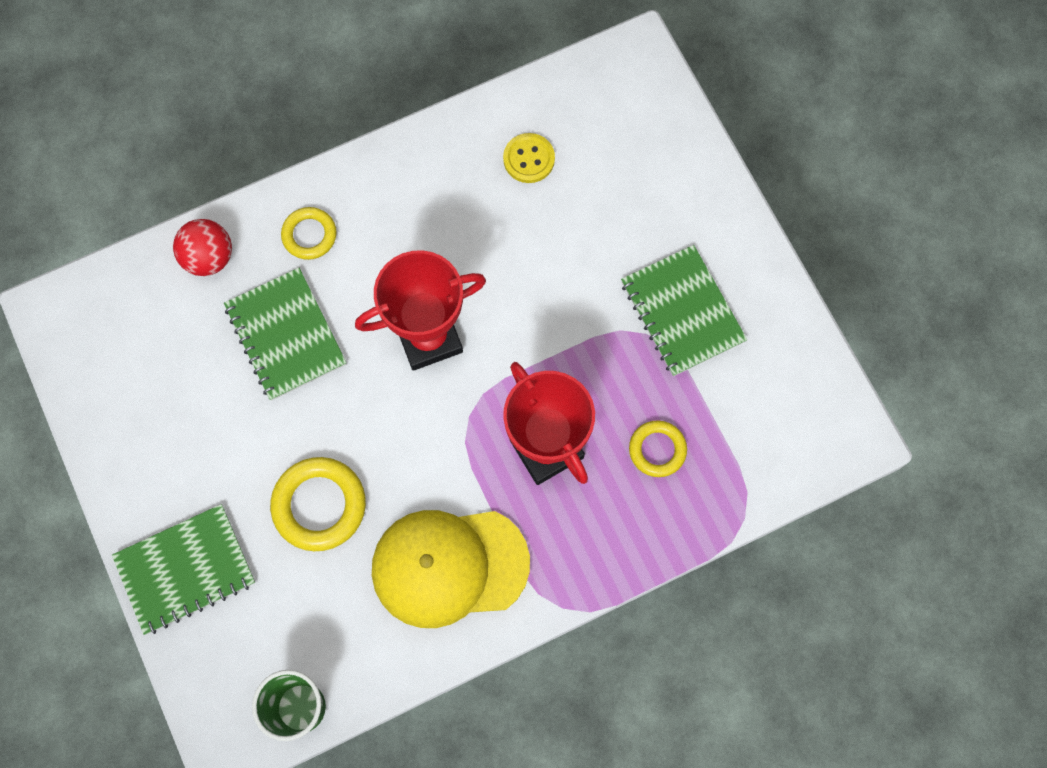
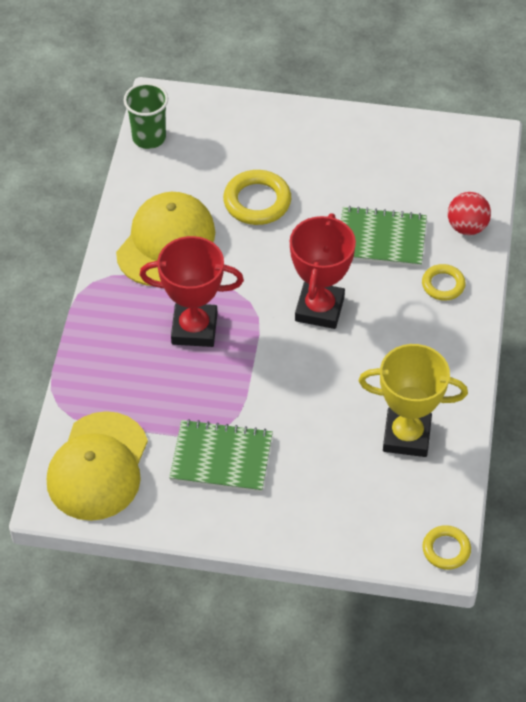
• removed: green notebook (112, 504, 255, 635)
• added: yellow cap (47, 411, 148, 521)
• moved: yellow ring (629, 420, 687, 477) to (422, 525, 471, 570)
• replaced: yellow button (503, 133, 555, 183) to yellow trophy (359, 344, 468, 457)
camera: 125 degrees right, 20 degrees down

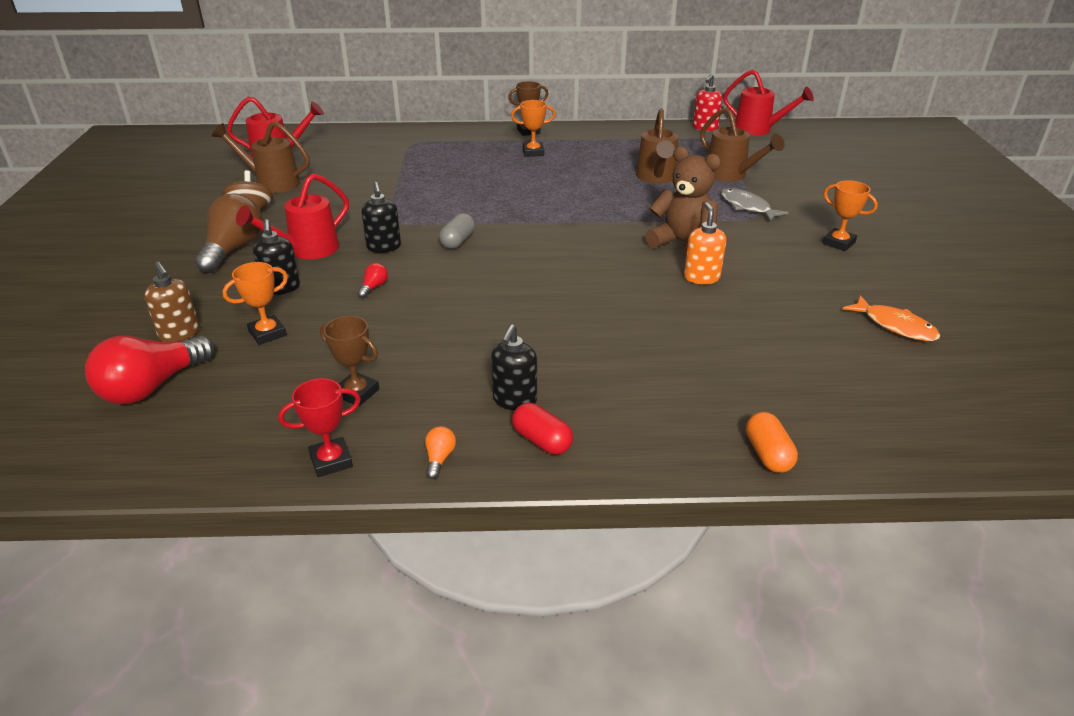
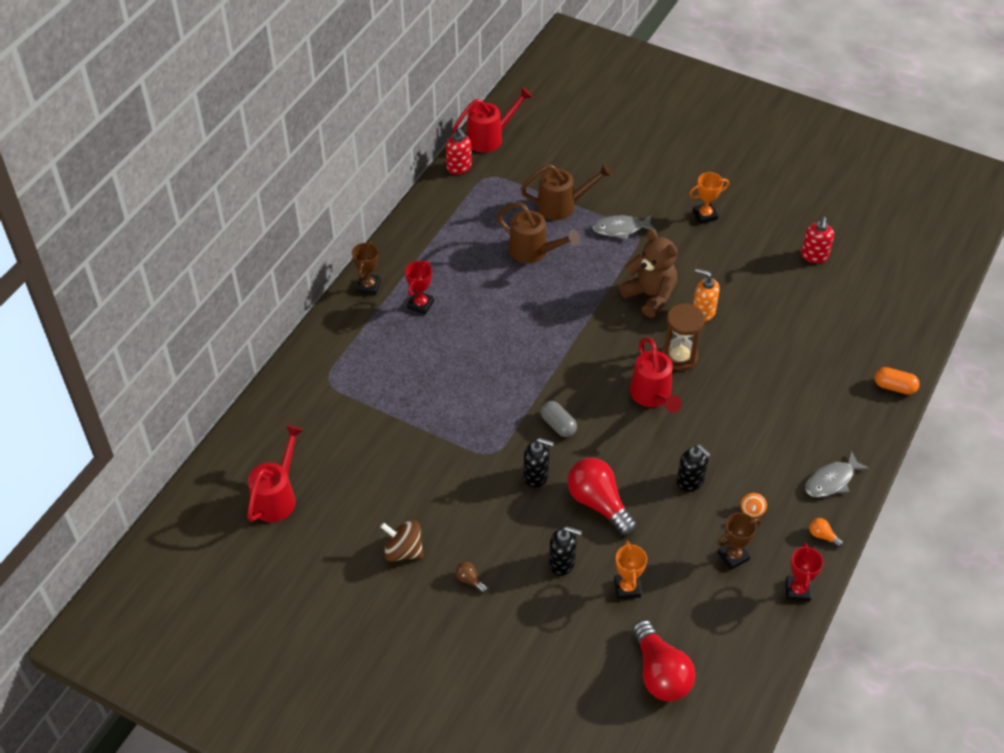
• removed: brown soap dispenser (144, 262, 200, 342)
• removed: brown watering can (212, 121, 310, 193)
• added: brown hourglass (662, 304, 705, 371)
• added: orange spinning top (741, 493, 767, 518)
• moved: red watering can (236, 173, 349, 259) to (630, 337, 682, 413)
• moved: black soap dispenser (491, 324, 537, 411) to (677, 444, 711, 492)
• replaced: red capsule (512, 403, 573, 455) to grey fish (805, 451, 870, 497)
• replaced: orange fish (843, 295, 940, 341) to red soap dispenser (801, 217, 834, 263)
• recoloured: orange trophy (511, 100, 555, 157) to red trophy (405, 260, 434, 315)
• turned: brown teddy bear (645, 146, 721, 256) = (619, 229, 678, 318) 75 degrees clockwise
• resized: brown light bulb (195, 193, 262, 273) = (455, 562, 488, 593) x0.42
• resized: red light bulb (357, 263, 388, 298) = (567, 458, 637, 535) x2.41
camera: 60 degrees left, 15 degrees up

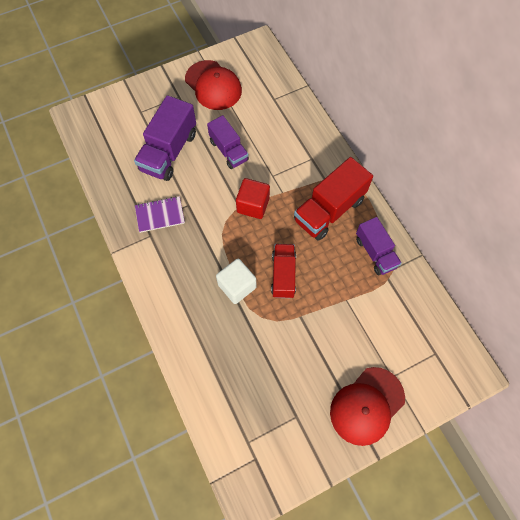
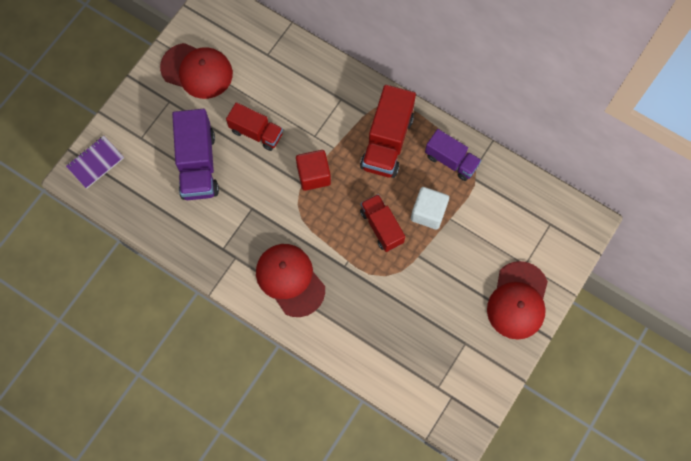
• added: red cap (256, 244, 325, 317)
• moved: purple notebook (135, 196, 185, 233) to (66, 136, 124, 189)
• moved: white cube (216, 259, 256, 304) to (411, 187, 449, 230)
• recoloured: purple truck (207, 115, 249, 169) to red truck (226, 102, 283, 151)
camera: 30 degrees left, 5 degrees up

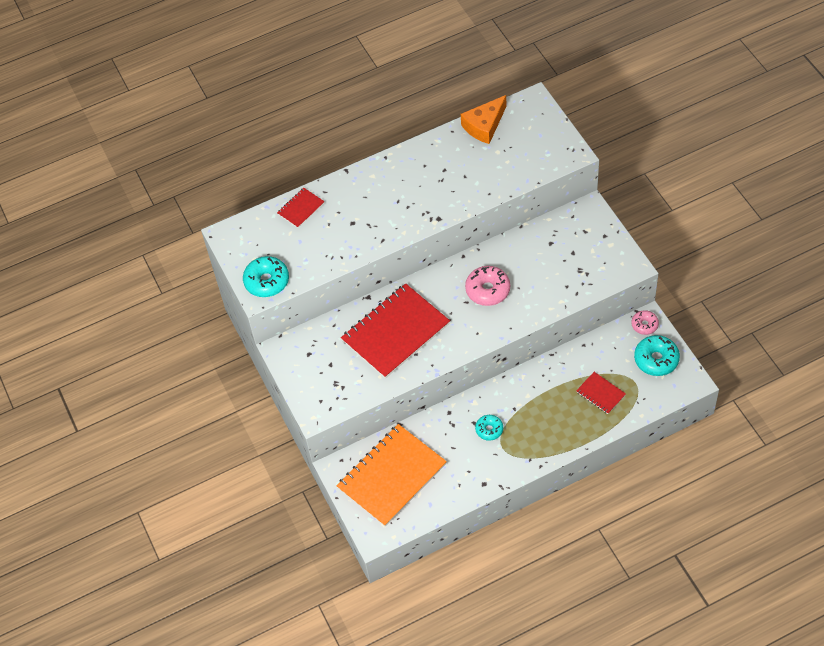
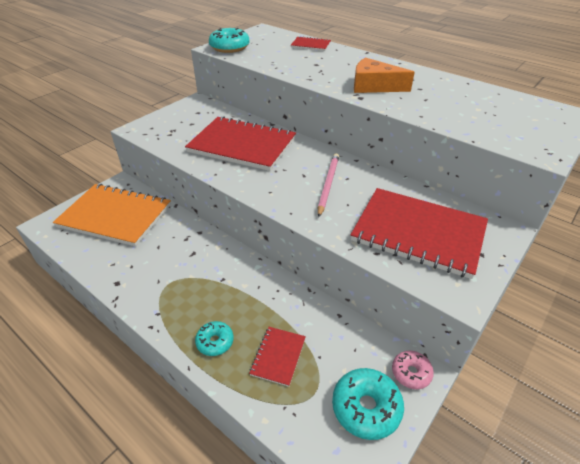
• added: red notebook (351, 188, 488, 279)
• moved: orange cheese (461, 95, 506, 144) to (354, 57, 415, 93)
• moved: turquoise donut (475, 415, 503, 441) to (195, 321, 234, 356)
• replaced: pink donut (465, 266, 510, 306) to pink pencil (318, 153, 339, 217)
camera: 60 degrees right, 15 degrees down

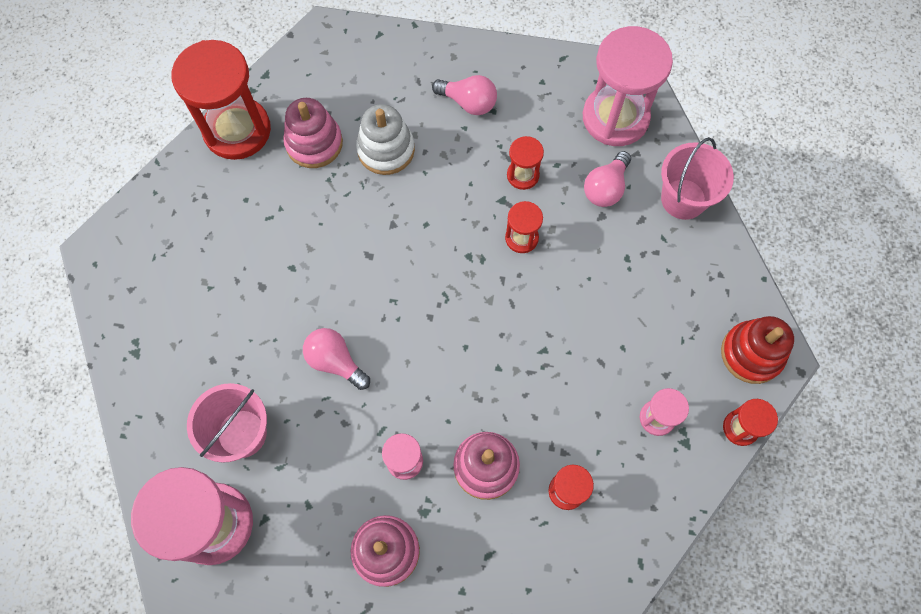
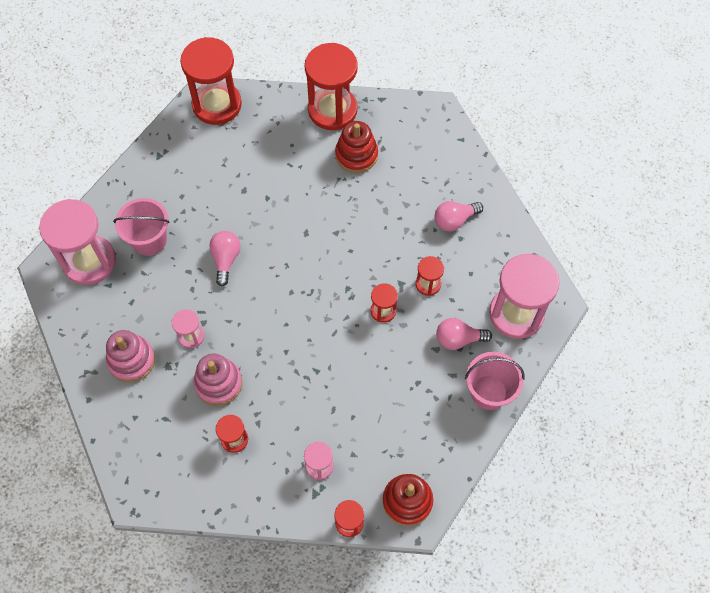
• removed: white stacking toy (356, 104, 415, 175)
• added: red hourglass (180, 37, 242, 125)
• recoloured: pink stacking toy (283, 98, 343, 168) to red stacking toy (335, 121, 378, 173)
• turned: pink light bulb (432, 75, 497, 115) = (435, 201, 483, 231) 75 degrees clockwise
camera: 55 degrees right, 5 degrees down

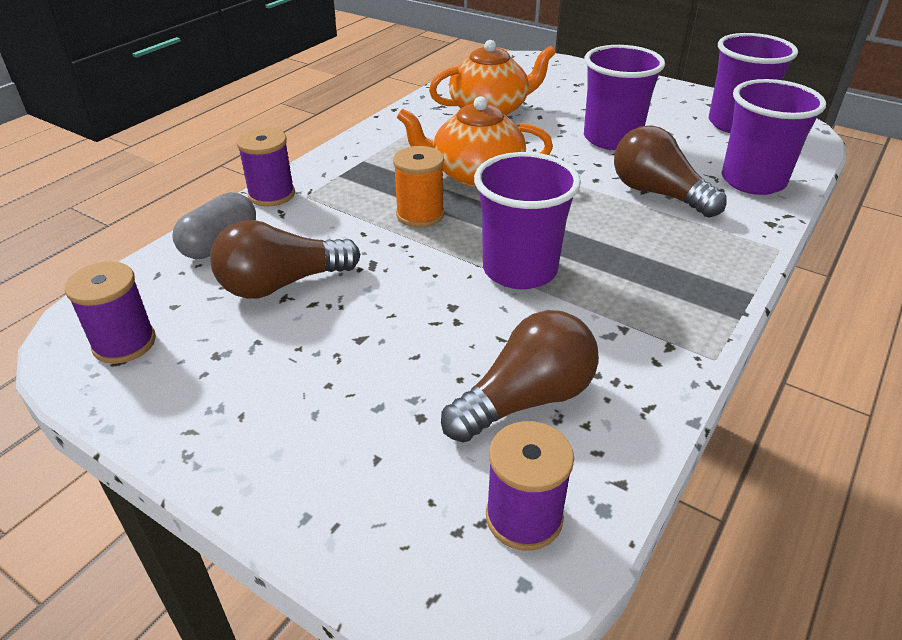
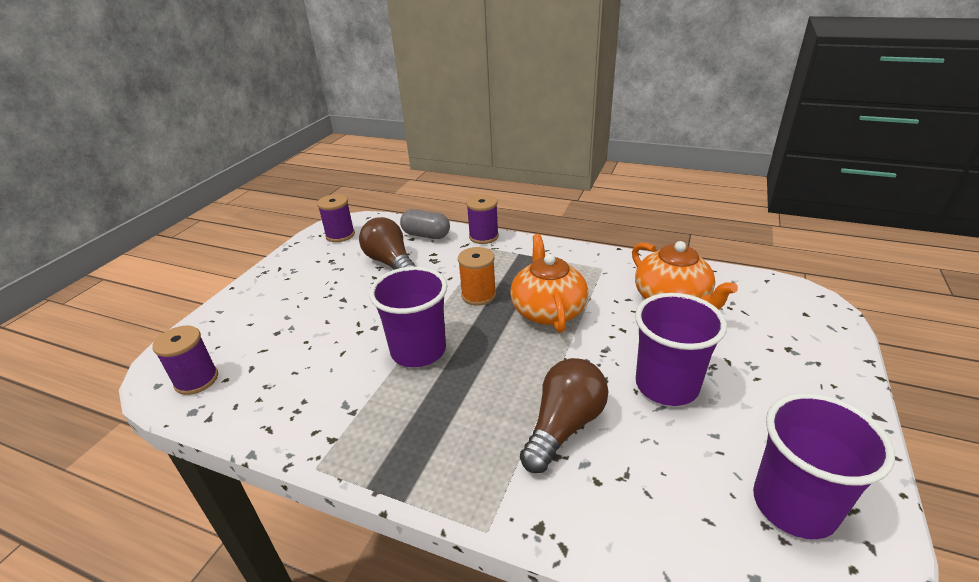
• removed: brown light bulb (441, 310, 599, 443)
• removed: purple cup (722, 79, 826, 195)
camera: 80 degrees right, 5 degrees down

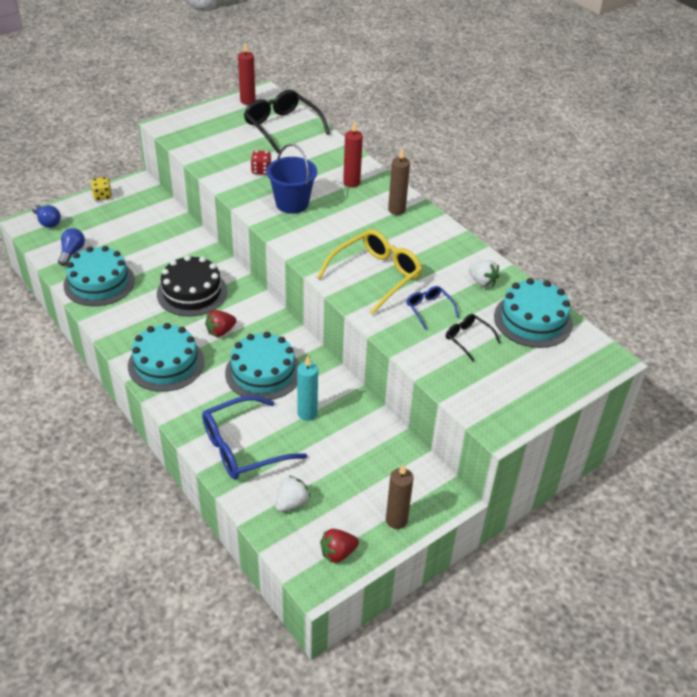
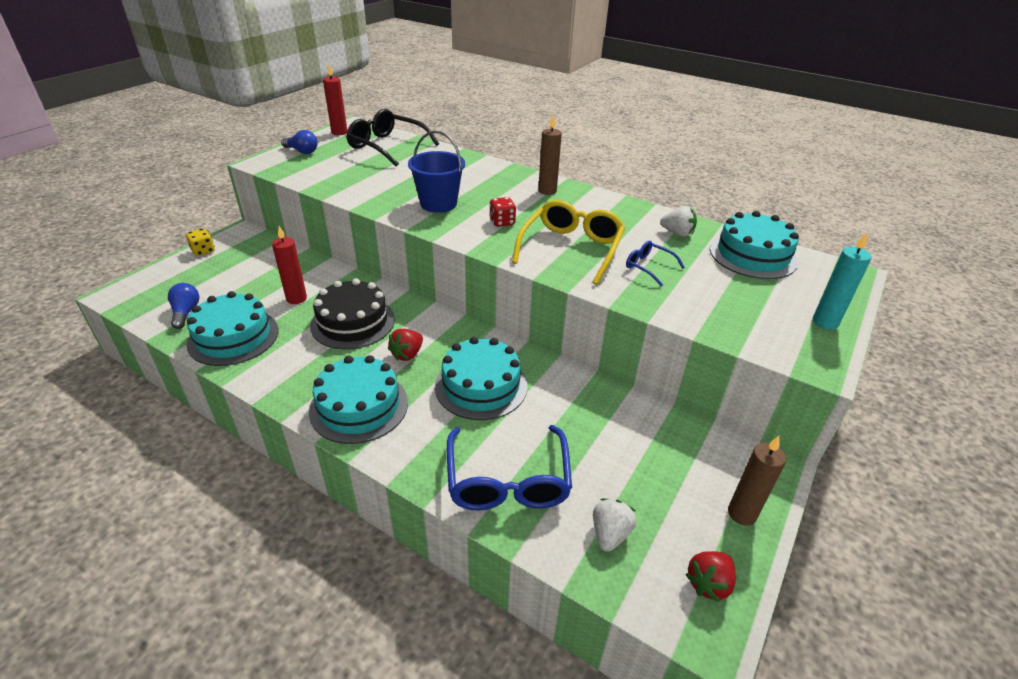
• removed: black glasses (446, 314, 501, 361)
• moved: blue light bulb (32, 205, 61, 228) to (281, 130, 318, 154)
• moved: red dice (251, 150, 271, 175) to (489, 197, 516, 227)
• moved: turquoise candle (297, 356, 318, 421) to (813, 233, 872, 330)
• moved: red candle (343, 121, 363, 187) to (272, 226, 307, 304)
• turned: blue glasses (202, 395, 307, 480) = (447, 425, 572, 511) 45 degrees counterclockwise
camera: 20 degrees left, 5 degrees down

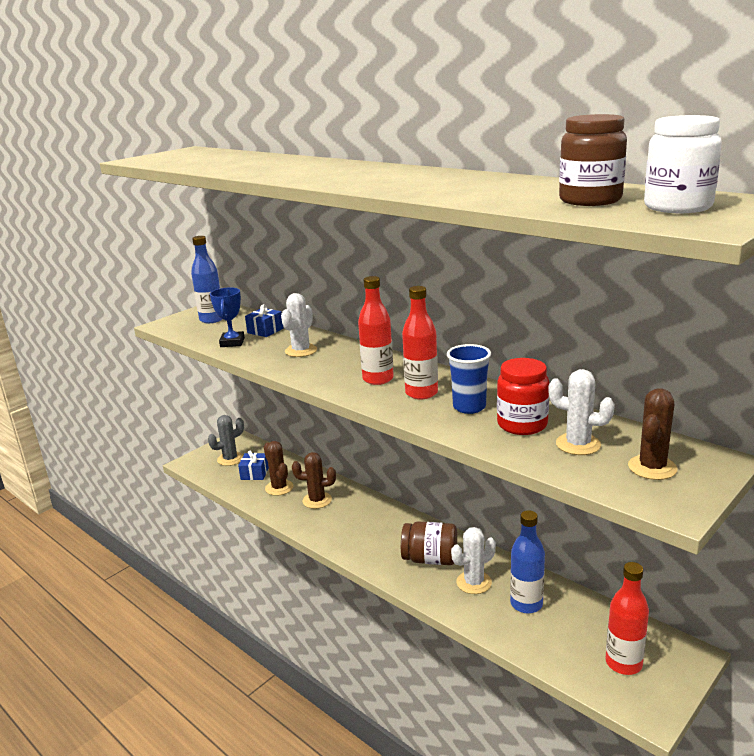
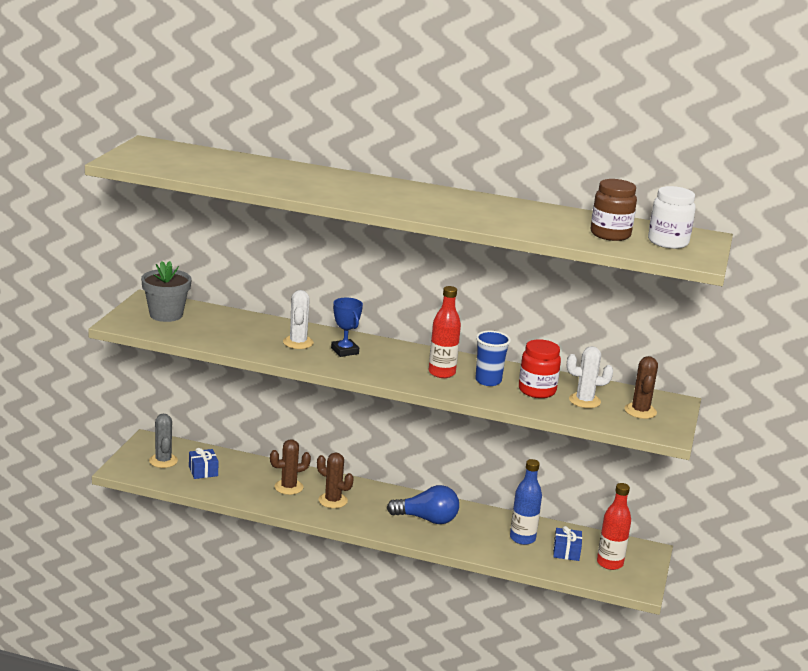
• removed: red bottle (358, 276, 394, 385)
• removed: white cactus (451, 527, 496, 594)
• moved: blue trophy (210, 288, 245, 347) to (331, 297, 363, 357)
• moved: blue gift (245, 304, 283, 337) to (553, 526, 582, 561)
• moved: brown cactus (264, 441, 293, 496) to (317, 452, 354, 508)
• replaced: blue bottle (191, 236, 222, 323) to grey flower pot (141, 261, 192, 322)
• replaced: brown jar (401, 522, 457, 565) to blue light bulb (387, 485, 459, 524)
• turned: grey cactus (208, 415, 244, 466) = (149, 414, 178, 468) 45 degrees counterclockwise
camera: 30 degrees left, 0 degrees up

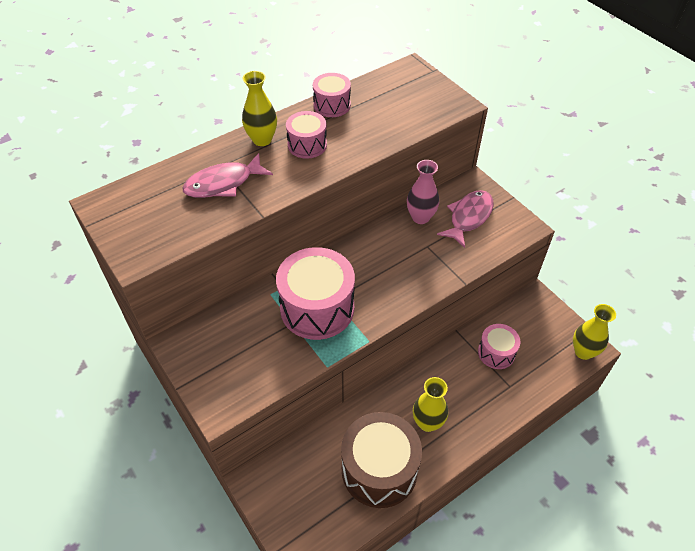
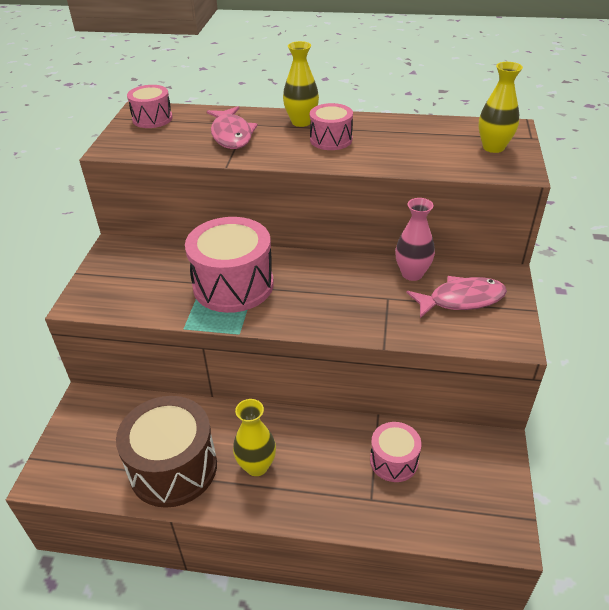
• moved: pink drum (313, 73, 351, 117) to (127, 85, 173, 128)
• moved: yellow vase (573, 304, 616, 360) to (478, 62, 523, 153)
• turned: pink fish (182, 153, 273, 198) = (207, 106, 258, 149) 120 degrees counterclockwise
camera: 45 degrees right, 10 degrees down

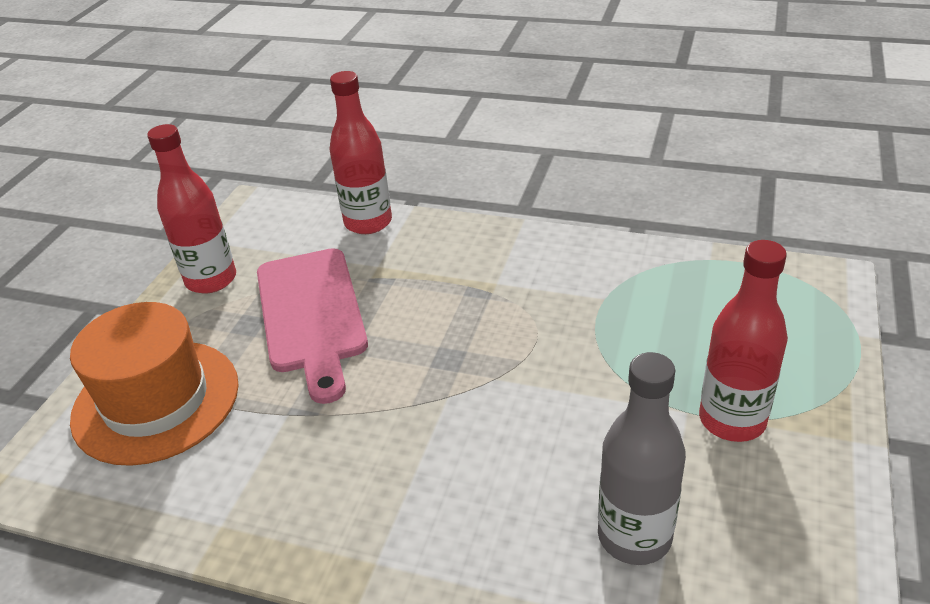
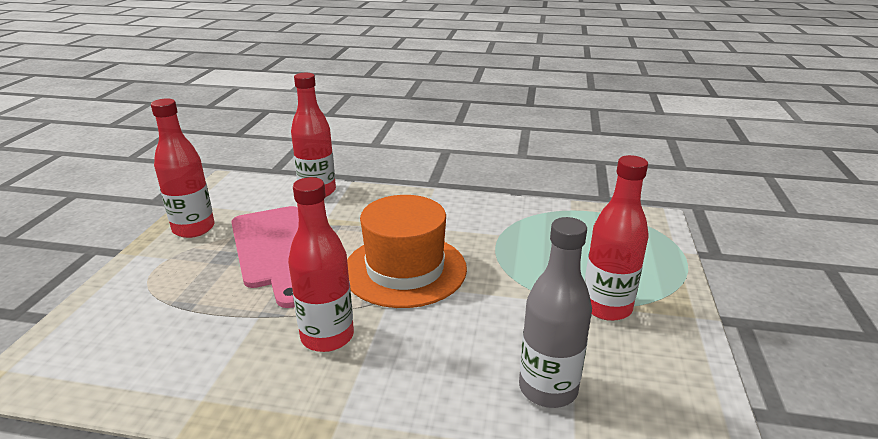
• added: red bottle (288, 177, 354, 352)
• moved: orange hat (70, 302, 239, 466) to (347, 195, 467, 308)
camera: 10 degrees left, 10 degrees down

